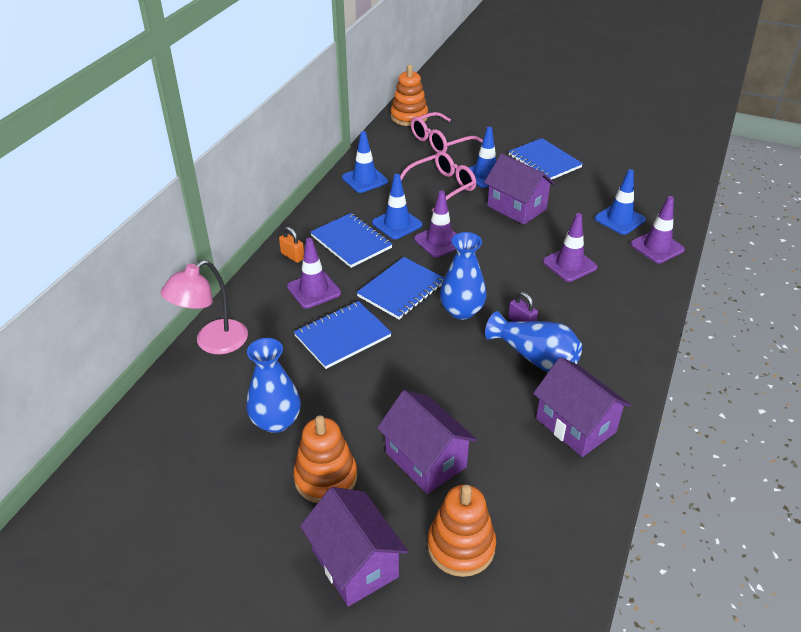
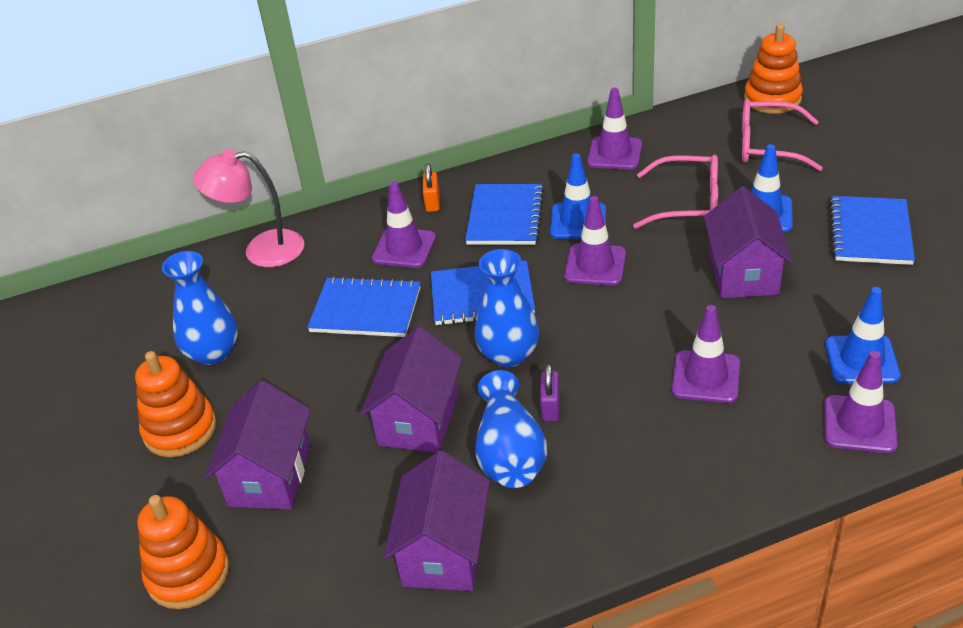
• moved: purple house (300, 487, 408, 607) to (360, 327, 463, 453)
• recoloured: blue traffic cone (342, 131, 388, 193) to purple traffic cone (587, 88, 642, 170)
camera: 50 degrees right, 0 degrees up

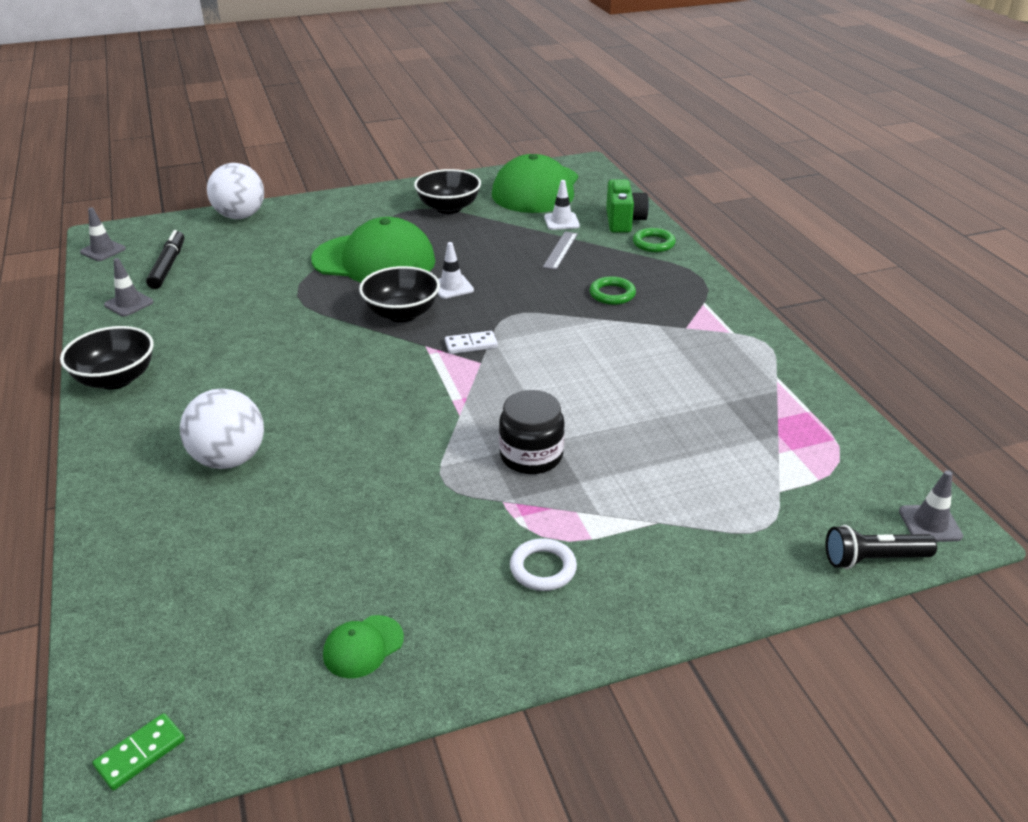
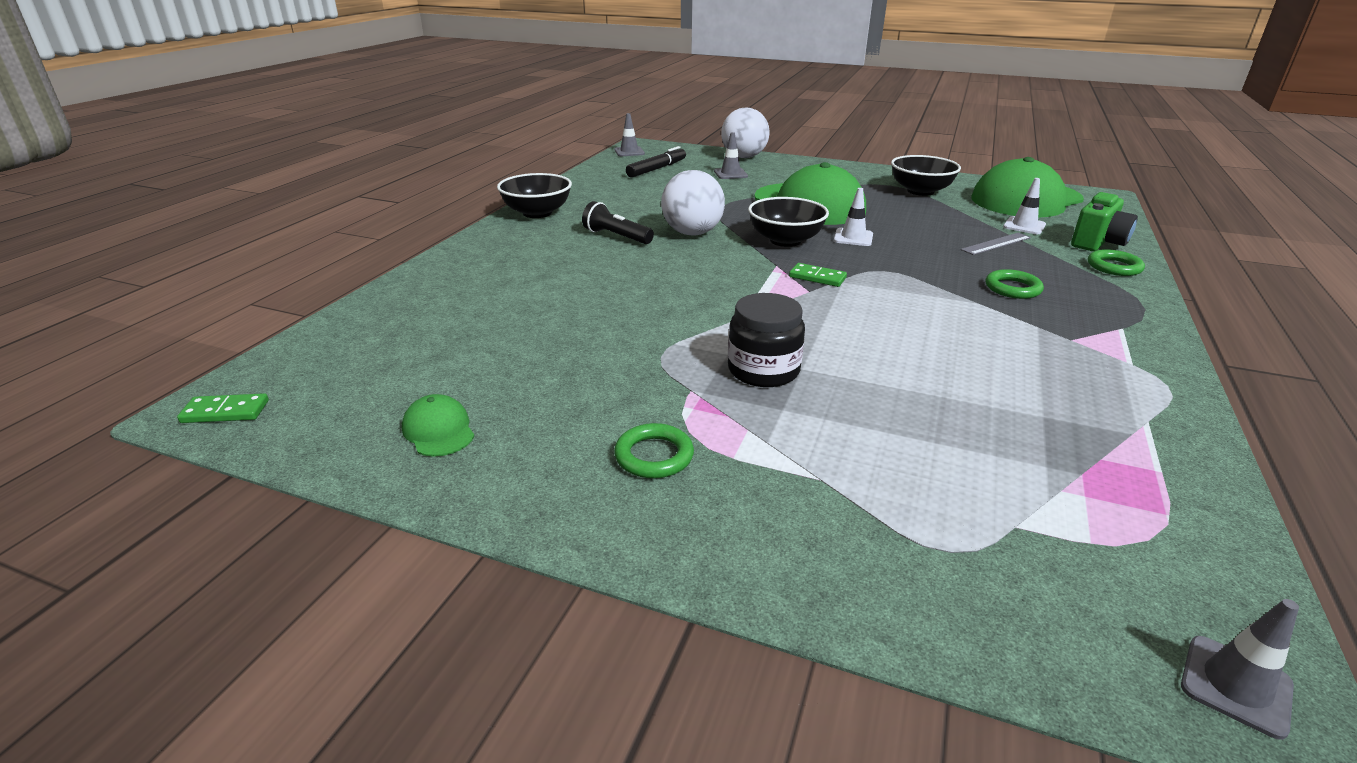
• moved: grey traffic cone (104, 258, 154, 317) to (714, 132, 748, 179)
• moved: white ball (180, 388, 264, 469) to (661, 170, 725, 236)
• moved: black flashlight (825, 525, 937, 569) to (582, 201, 654, 244)
• recoloured: white domino (445, 331, 498, 354) to green domino (789, 263, 847, 287)
• recoloured: white ring (510, 538, 577, 591) to green ring (614, 423, 694, 478)
• turned: green cap (323, 615, 404, 678) = (402, 394, 474, 457) 60 degrees clockwise
camera: 40 degrees right, 5 degrees down

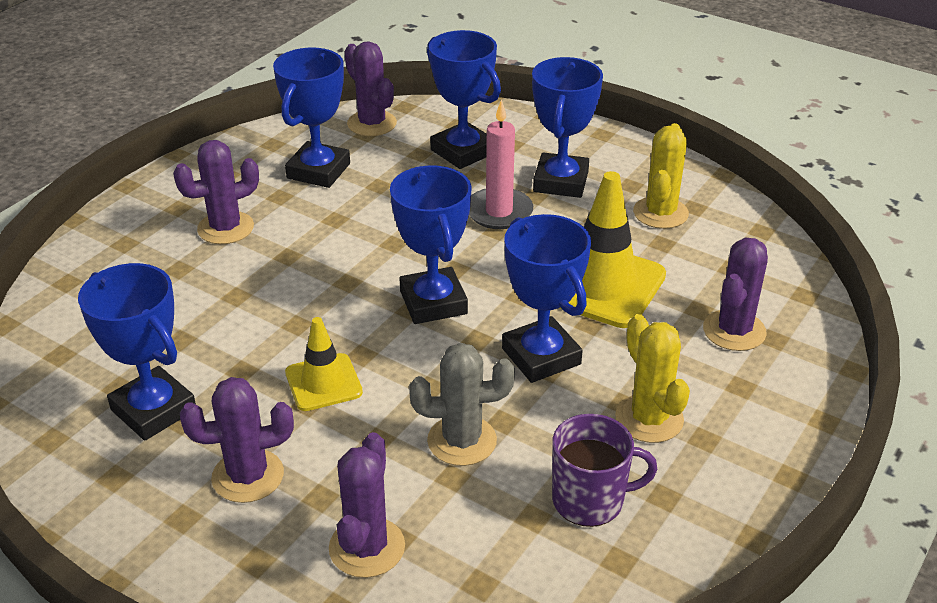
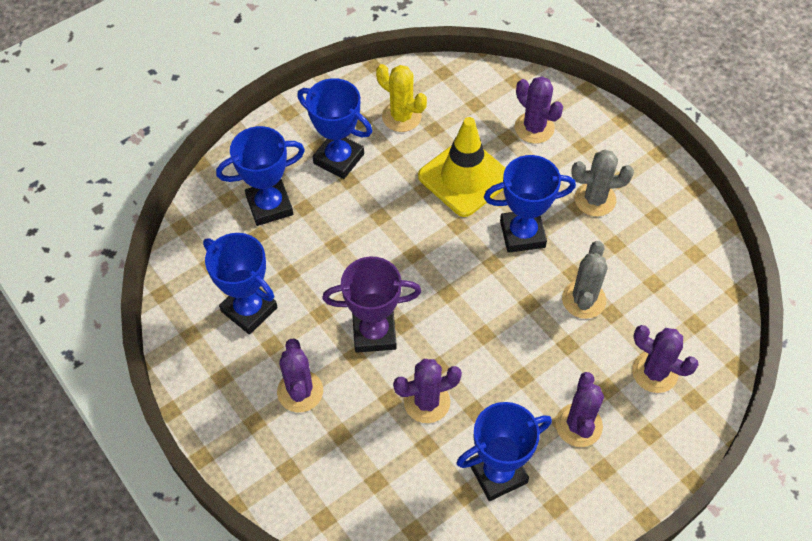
• removed: yellow traffic cone (285, 317, 363, 411)
• removed: blue trophy (390, 165, 472, 324)
• removed: pink candle (469, 99, 533, 229)
• removed: purple mug (552, 414, 658, 527)
• added: purple trophy (322, 257, 421, 353)
• moved: purple cactus (344, 41, 397, 136) to (393, 359, 462, 423)
• recoloured: yellow cactus (615, 314, 690, 443) to grey cactus (571, 150, 634, 216)
camera: 70 degrees left, 20 degrees up

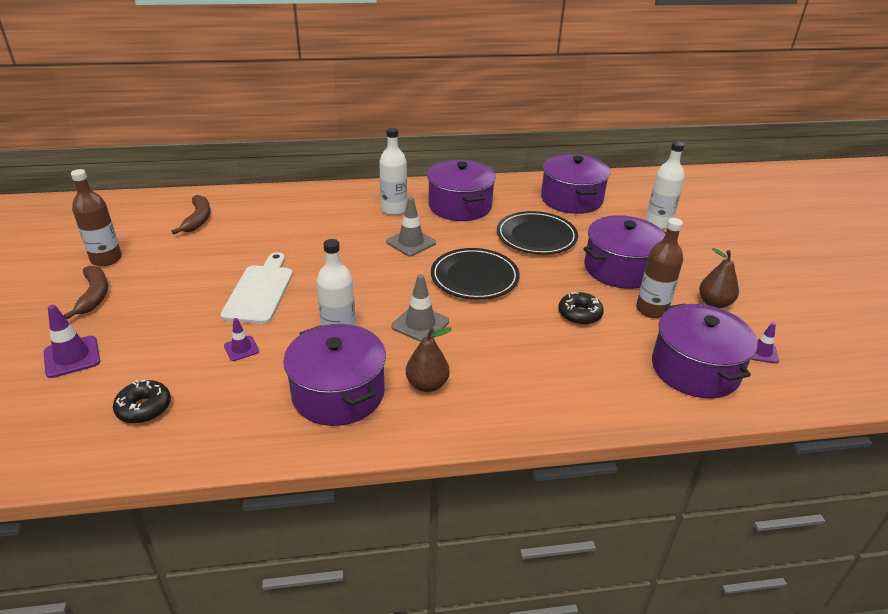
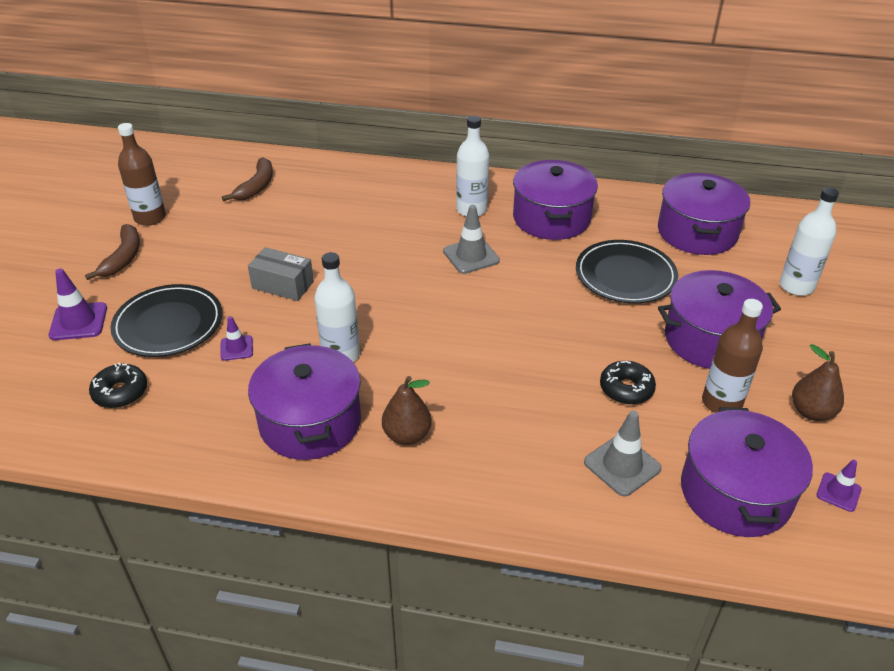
• moved: grey traffic cone (391, 274, 449, 342) to (584, 411, 662, 497)
• moved: black plate (431, 248, 520, 300) to (110, 284, 222, 357)
• replaced: white cutting board (220, 252, 293, 324) to grey box (248, 247, 314, 301)
camera: 20 degrees right, 5 degrees up

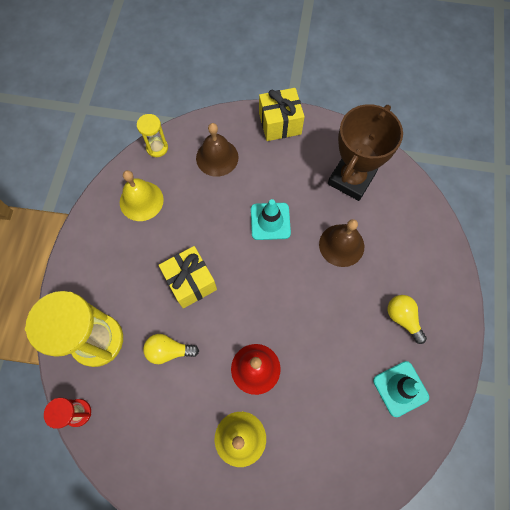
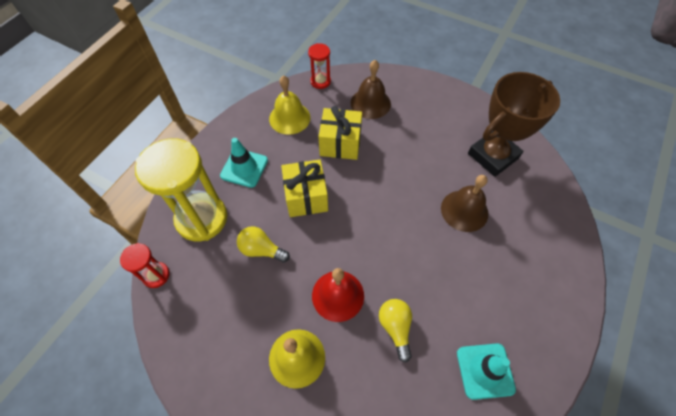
• moved: turquoise traffic cone (251, 199, 291, 240) to (220, 138, 268, 188)
• moved: yellow gift (259, 88, 305, 141) to (318, 106, 362, 160)
• moved: yellow light bulb (387, 295, 427, 344) to (379, 299, 412, 362)
• recoloured: yellow hourglass (137, 114, 168, 157) to red hourglass (308, 43, 331, 89)
camera: 20 degrees right, 10 degrees down

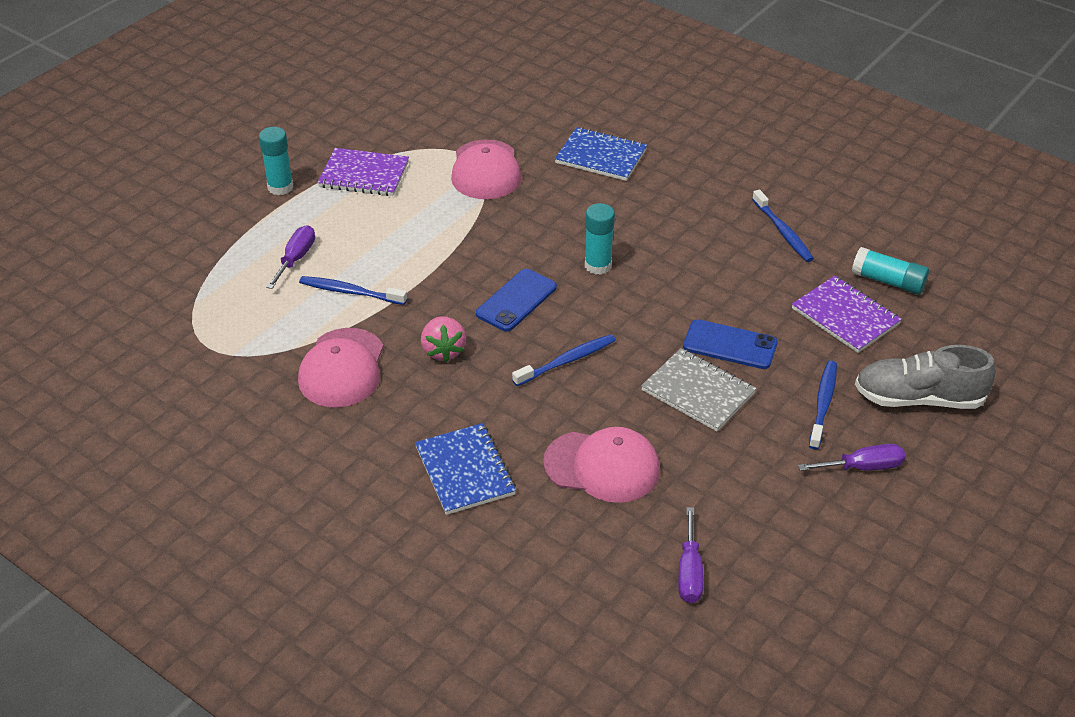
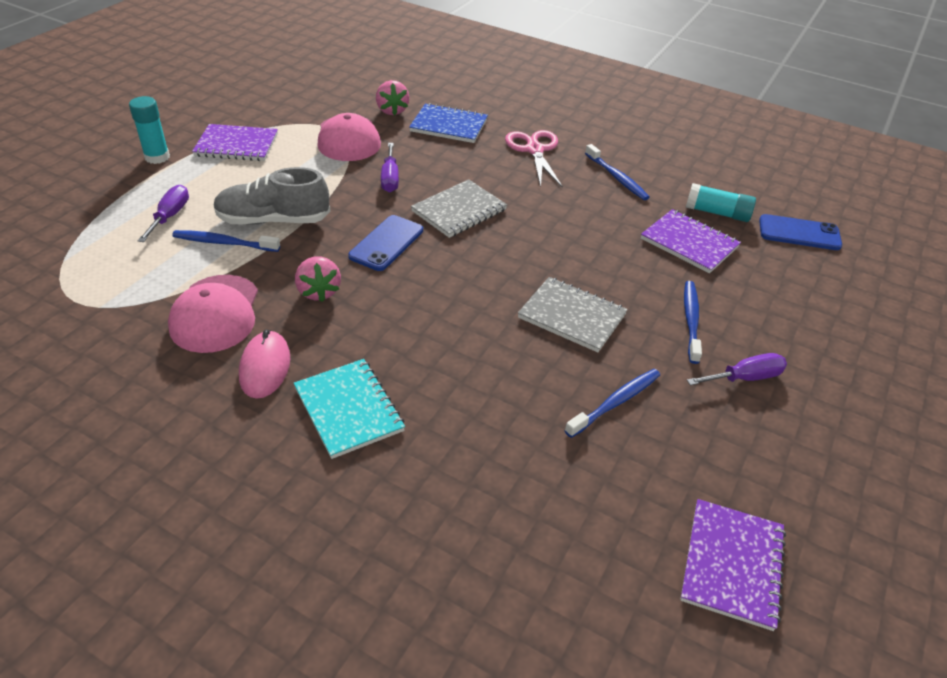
• removed: pink cap (543, 427, 660, 503)
• added: pink mouse (239, 330, 290, 399)
• added: pink strawberry (376, 80, 409, 115)
• added: pink scissors (505, 130, 563, 188)
• added: purple notebook (680, 499, 786, 631)
• moved: blue toothbrush (512, 334, 616, 386) to (564, 369, 660, 438)
• moved: purple screwdriver (678, 507, 704, 603) to (381, 143, 399, 192)
• moved: blue phone (683, 319, 778, 369) to (759, 214, 842, 250)
• moved: grey shoe (855, 345, 995, 409) to (213, 167, 331, 225)
• replaced: turquoise glue stick (585, 203, 615, 275) to grey notebook (411, 179, 507, 238)
• recoloured: blue notebook (415, 423, 516, 515) to turquoise notebook (293, 359, 405, 459)
camera: 10 degrees left, 0 degrees up

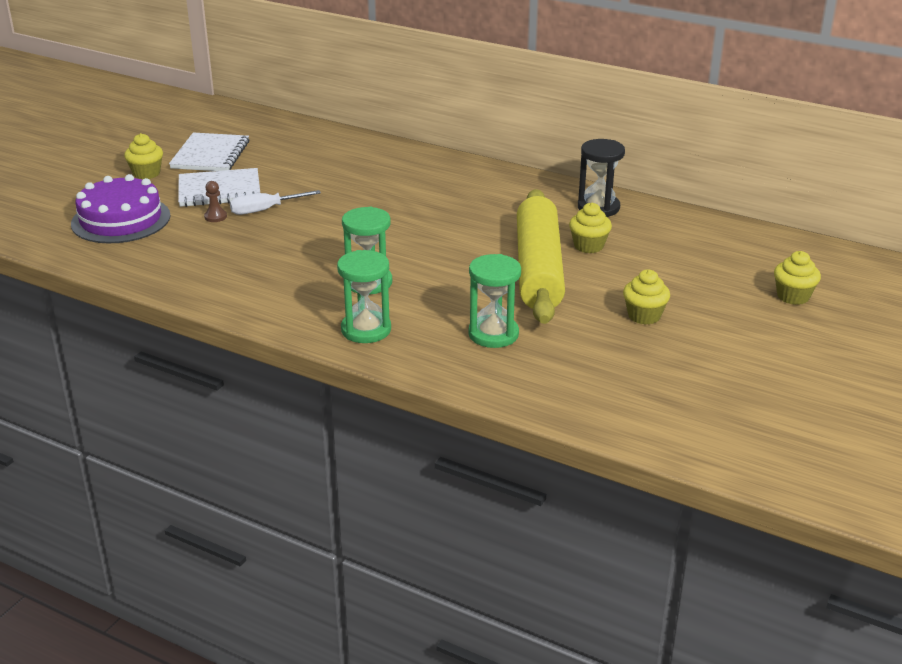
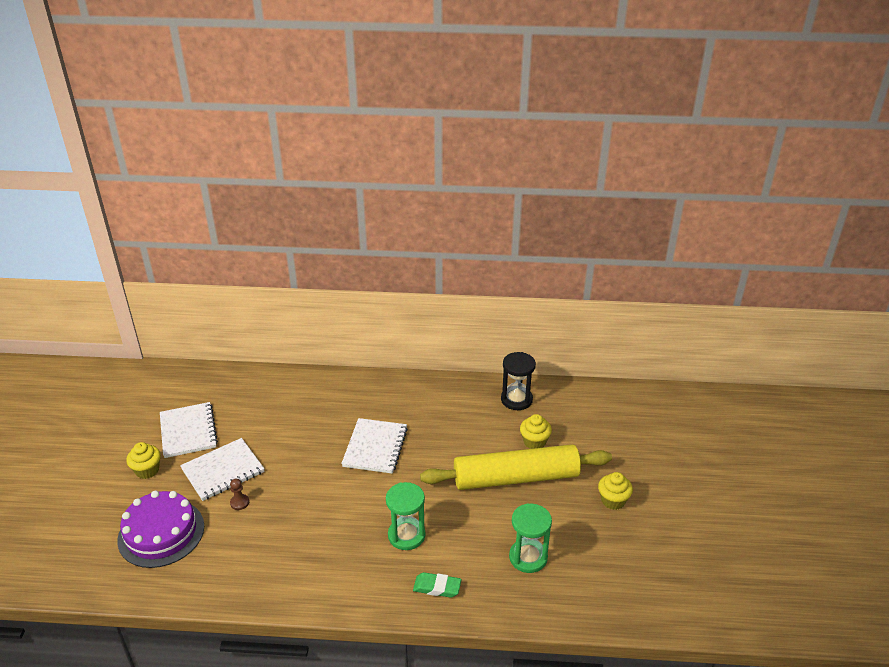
• removed: white screwdriver (230, 190, 321, 215)
• removed: yellow cupcake (774, 251, 821, 305)
• added: white notebook (341, 418, 408, 474)
• replaced: green hourglass (337, 250, 391, 343) to green eraser (413, 572, 461, 598)
• turned: yellow rolling pin (517, 189, 565, 324) = (420, 444, 612, 490) 75 degrees counterclockwise
camera: 25 degrees left, 5 degrees up

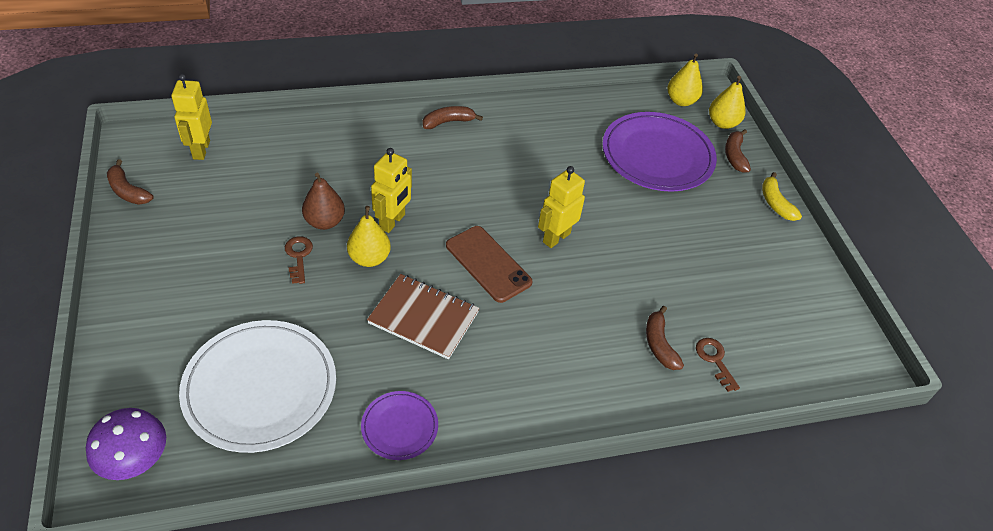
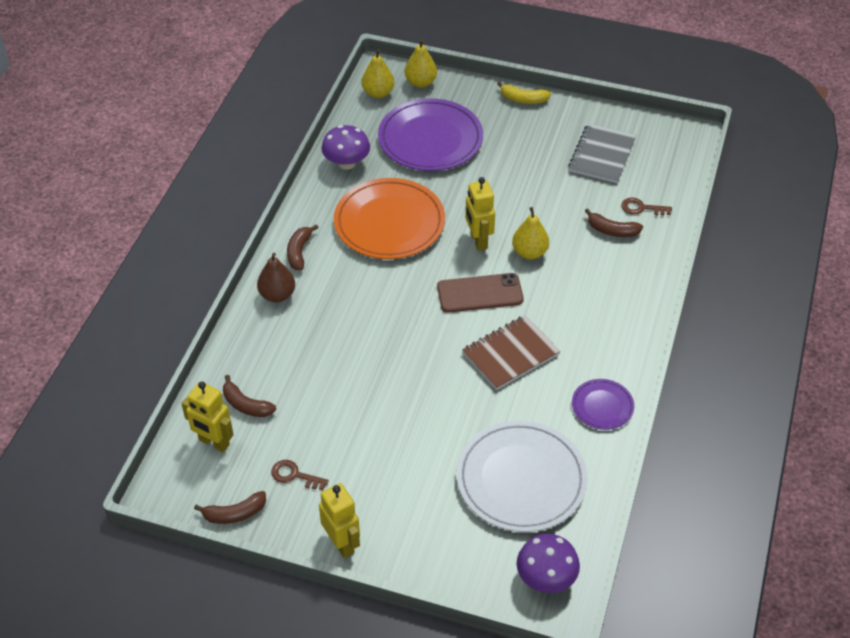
• added: purple mushroom (322, 125, 370, 170)
• added: orange plate (334, 178, 445, 259)
• added: grey notebook (568, 123, 636, 183)
• moved: brown key (285, 236, 313, 284) to (271, 460, 329, 490)
• moved: brown pear (302, 173, 345, 230) to (257, 253, 295, 302)
• moved: yellow pear (347, 206, 391, 267) to (512, 207, 549, 260)
• moved: yellow robot (371, 148, 412, 233) to (319, 483, 360, 558)
• moved: brown banana (725, 129, 751, 173) to (223, 375, 276, 417)
camera: 55 degrees left, 0 degrees up

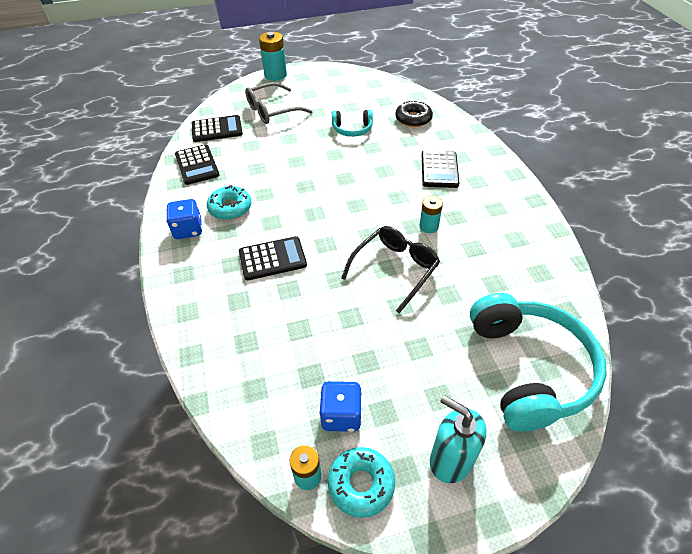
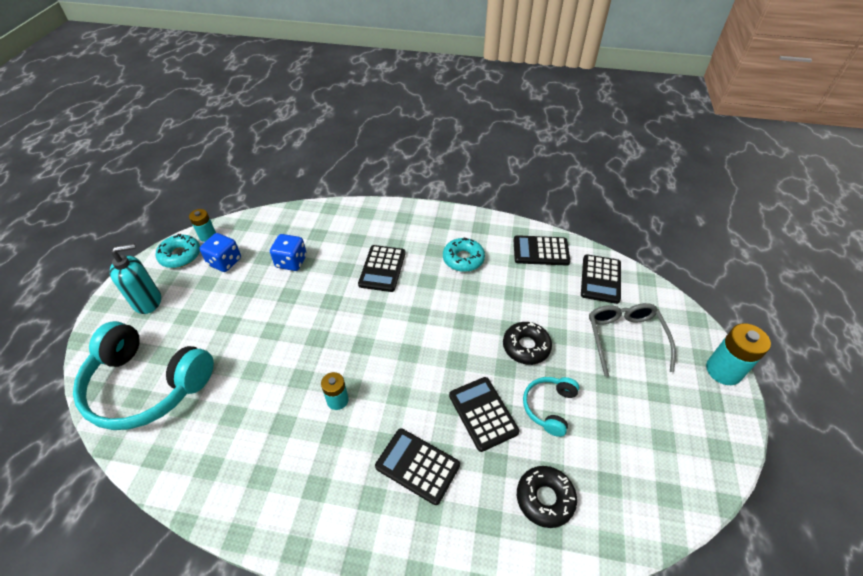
• removed: black glasses (341, 226, 440, 313)
• added: black calculator (449, 377, 520, 452)
• added: black donut (503, 322, 552, 365)
• moved: blue dice (166, 199, 202, 239) to (270, 234, 307, 271)
camera: 115 degrees right, 0 degrees up

